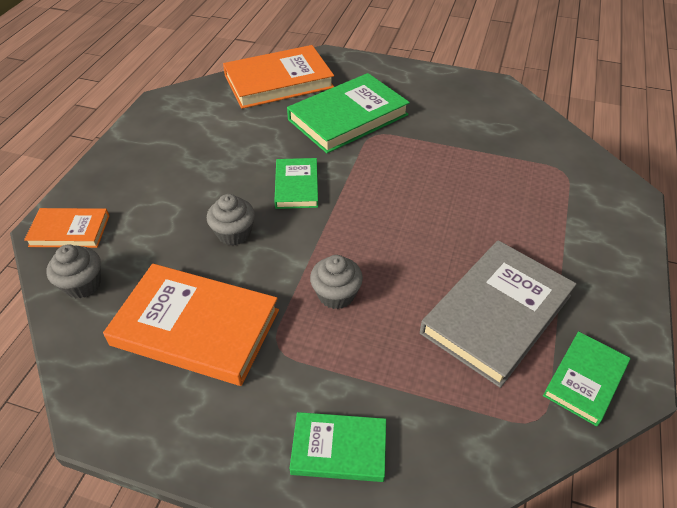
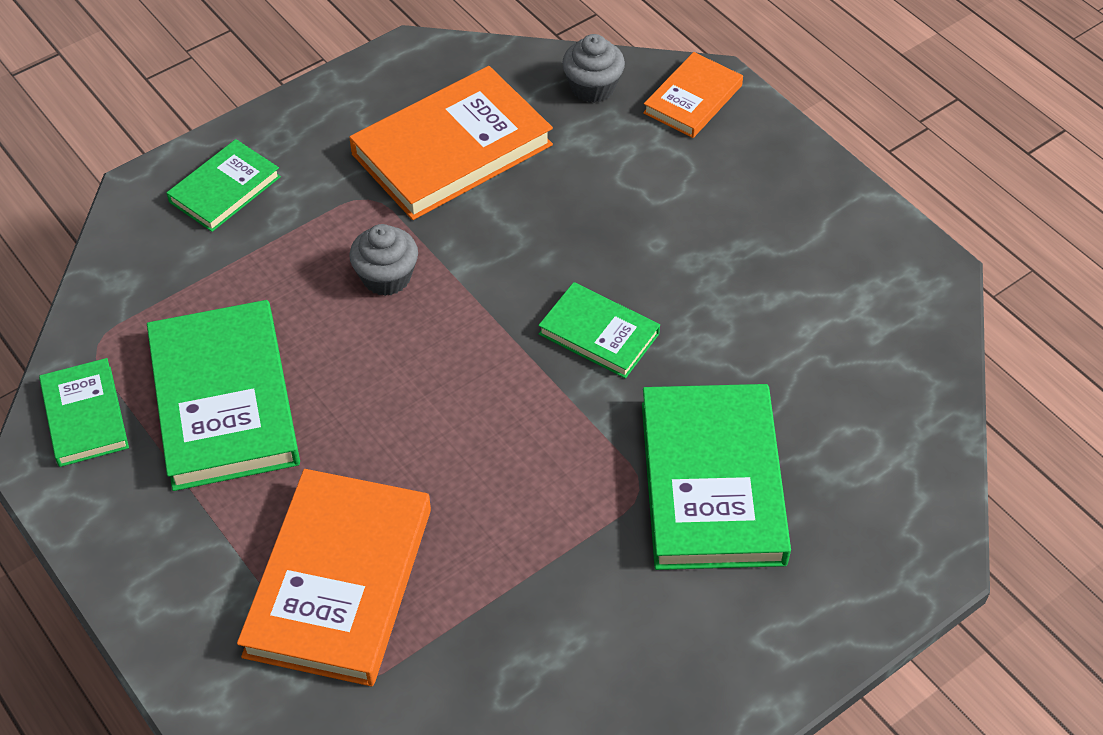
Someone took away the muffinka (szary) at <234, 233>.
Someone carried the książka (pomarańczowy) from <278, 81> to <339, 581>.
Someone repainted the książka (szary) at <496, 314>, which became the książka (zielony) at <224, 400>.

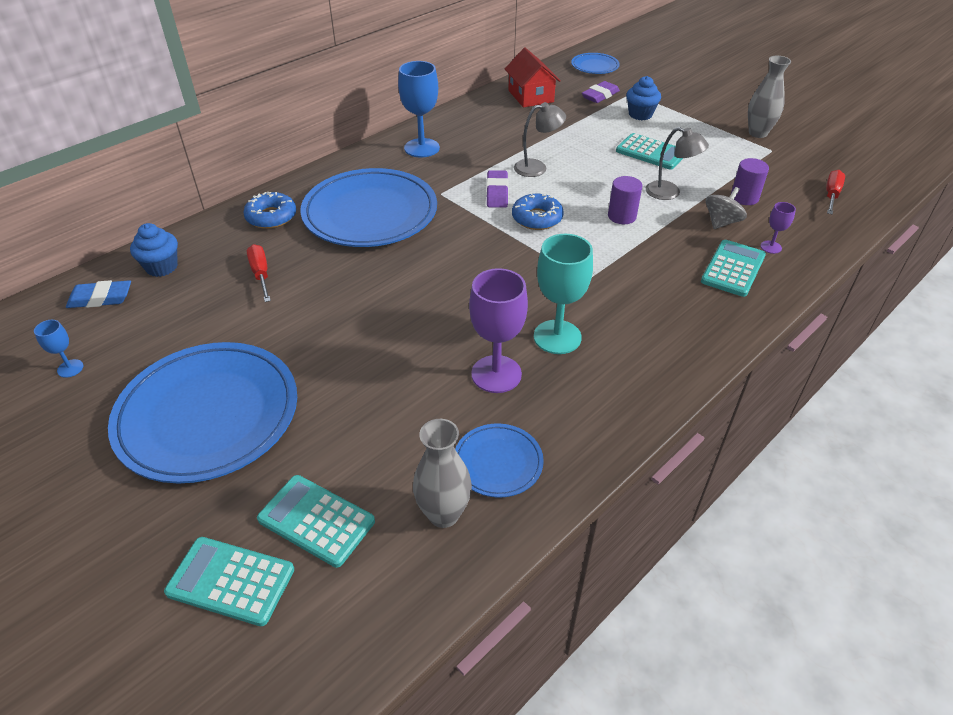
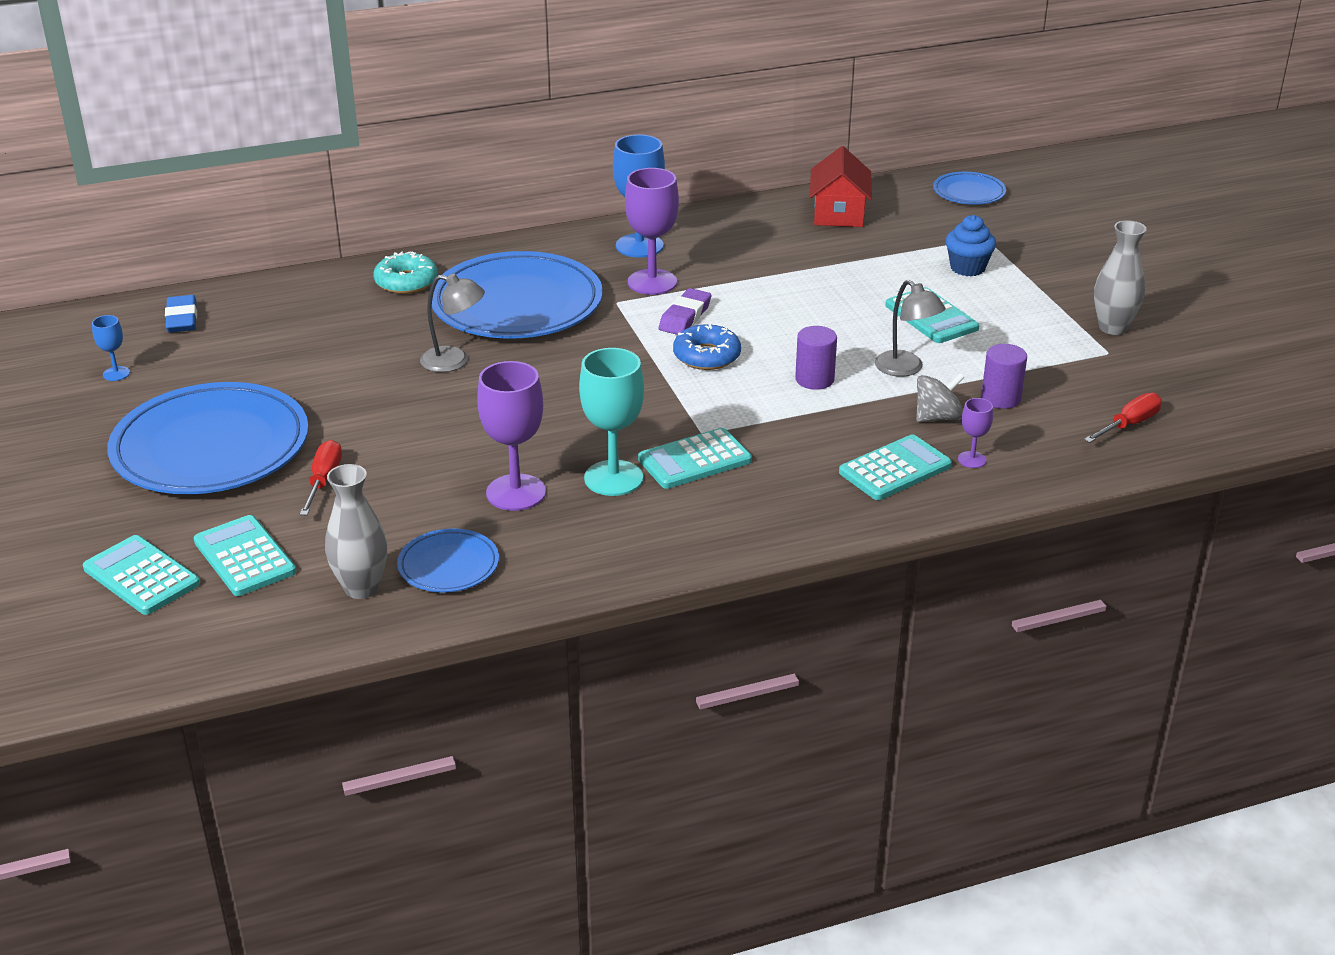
Someone took away the muffinka (niebieski) at <162, 267>.
Someone took away the gumka do mazania (fioletowy) at <600, 96>.
Someone put down the kielich (fioletowy) at <652, 282>.
Someone put down the kalkulator (turkusowy) at <695, 460>.
Someone carried the śrubokręt (czerwony) from <261, 274> to <323, 480>.
Someone carried the lampka (szary) from <537, 167> to <454, 361>.
Someone repainted the donut (niebieski) at <271, 217>, which became the donut (turkusowy) at <406, 282>.
Someone rotated the gumka do mazania (niebieski) at <101, 298> by 60 degrees clockwise.

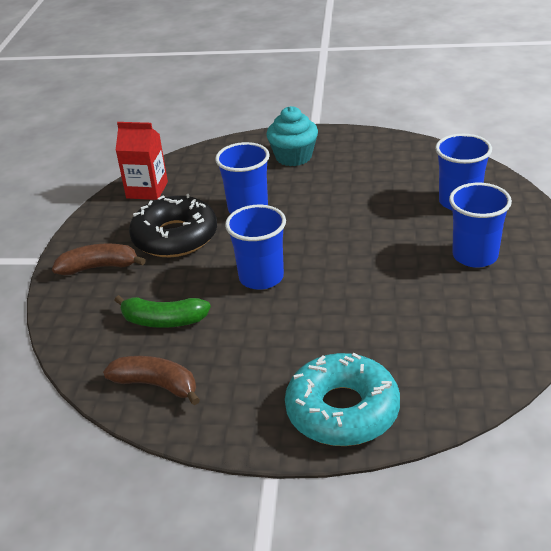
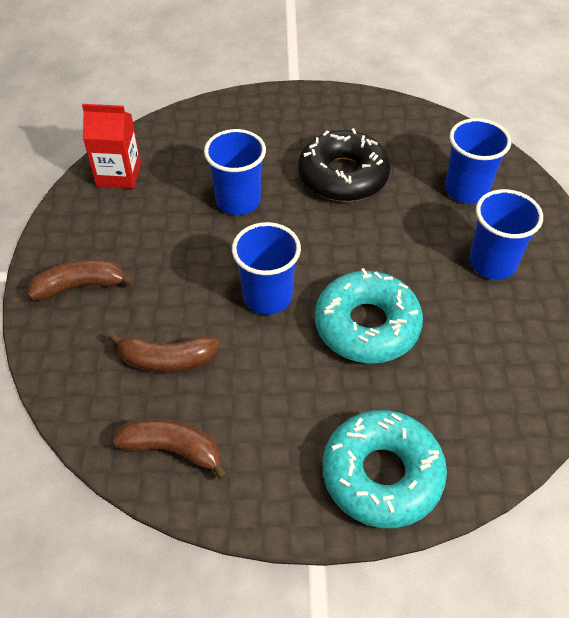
Someone took away the muffinka (turkusowy) at <293, 157>.
Someone put down the donut (turkusowy) at <367, 325>.
Someone carried the donut (czarny) from <175, 237> to <343, 176>.
Someone repainted the banan (zielony) at <163, 321>, which became the banan (brązowy) at <167, 360>.

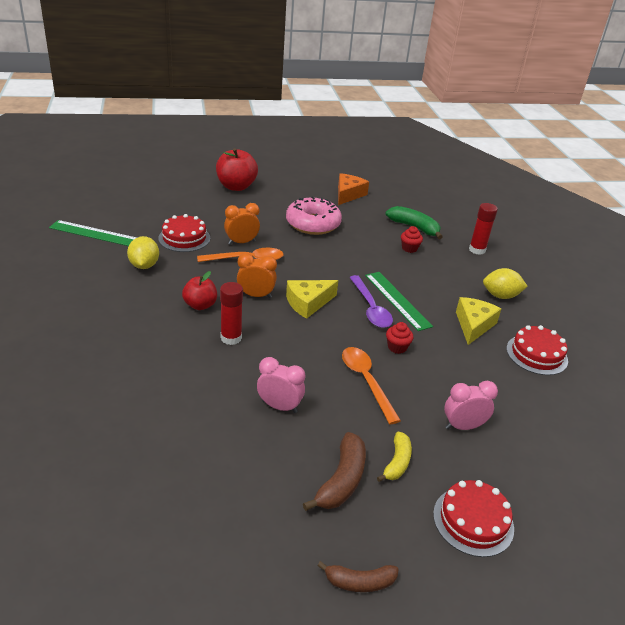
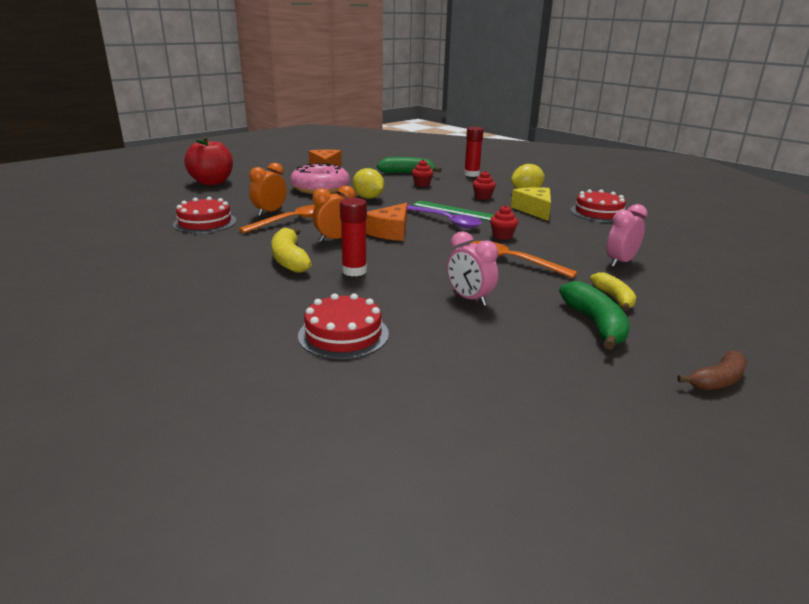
Someone took away the linijka (zielony) at <94, 233>.
Someone put down the muffinka (czerwony) at <483, 197>.
Someone carried the cytryna (żółty) from <144, 265> to <368, 198>.
Someone carried the tort (czerwony) from <473, 521> to <343, 334>.
Someone swapped the jabłko (czerwony) at <200, 305> for the banan (żółty) at <289, 259>.
Someone repainted the ser (żółty) at <308, 303>, which became the ser (pomarańczowy) at <390, 232>.
Someone repainted the banan (brązowy) at <341, 480>, which became the banan (zielony) at <595, 324>.
Someone rotated the budzik (różowy) at <279, 406> by 120 degrees counterclockwise.

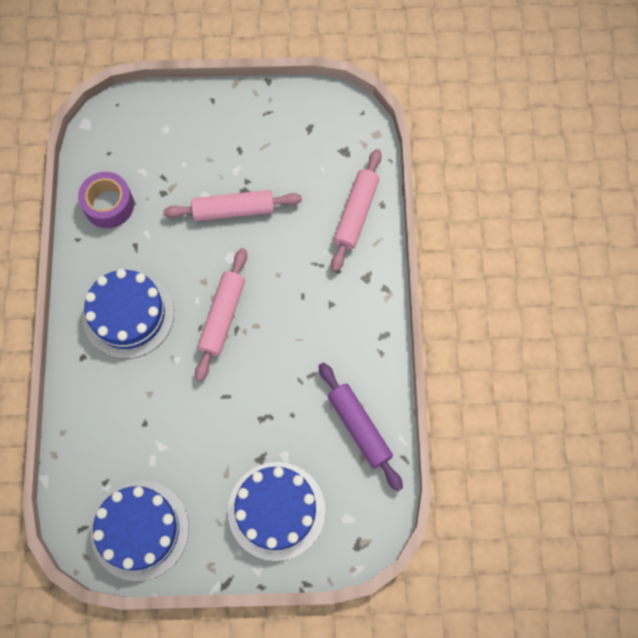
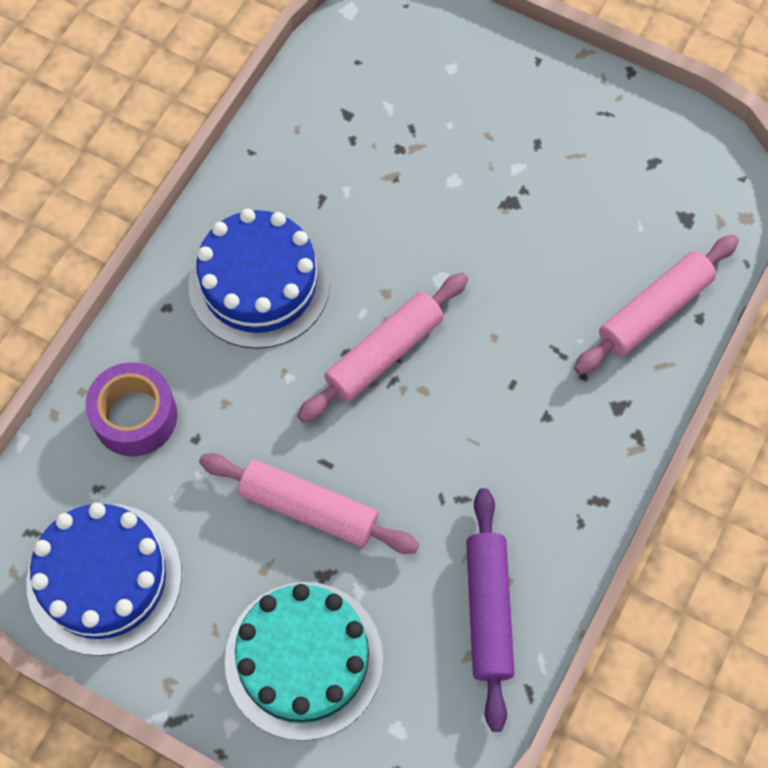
Someone carried the taśma klejąca (fioletowy) from <109, 205> to <135, 416>.
Someone carried the wałek do ciasta (różowy) from <234, 210> to <309, 509>.
Someone repainted the tort (niebieski) at <276, 510>, which became the tort (turkusowy) at <304, 660>.

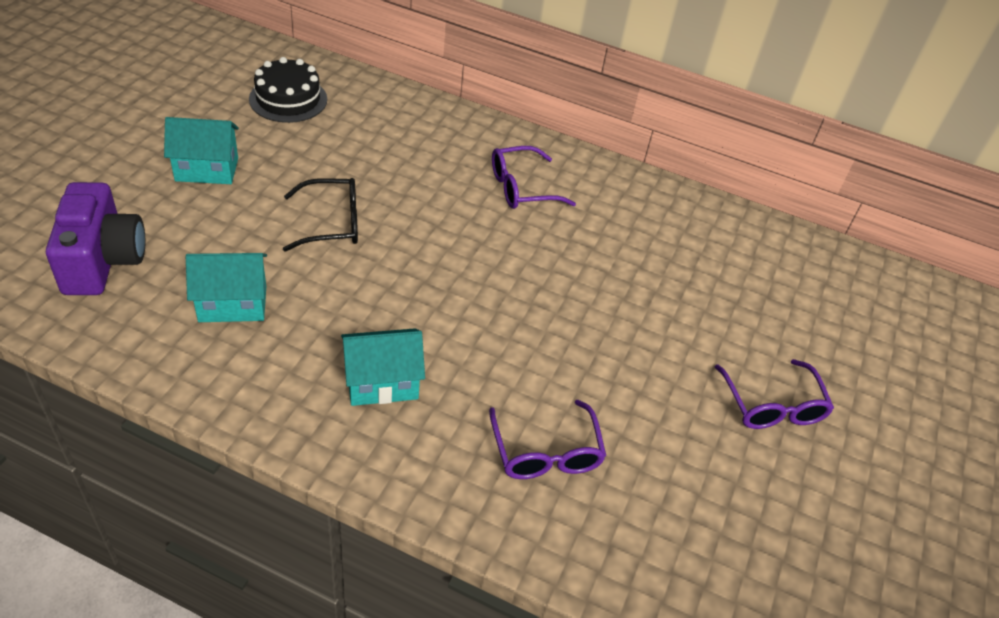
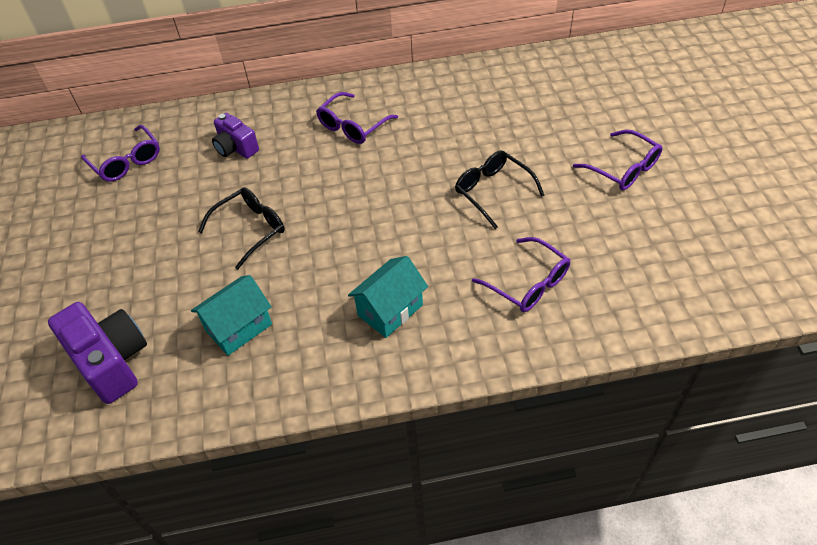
Someone took away the domek (turkusowy) at <207, 169>.
Someone put down the aparat fotograficzny (fioletowy) at <236, 148>.
Someone put down the okulary (czarny) at <492, 191>.
Someone swapped the tort (czarny) at <288, 99> for the okulary (fioletowy) at <127, 162>.

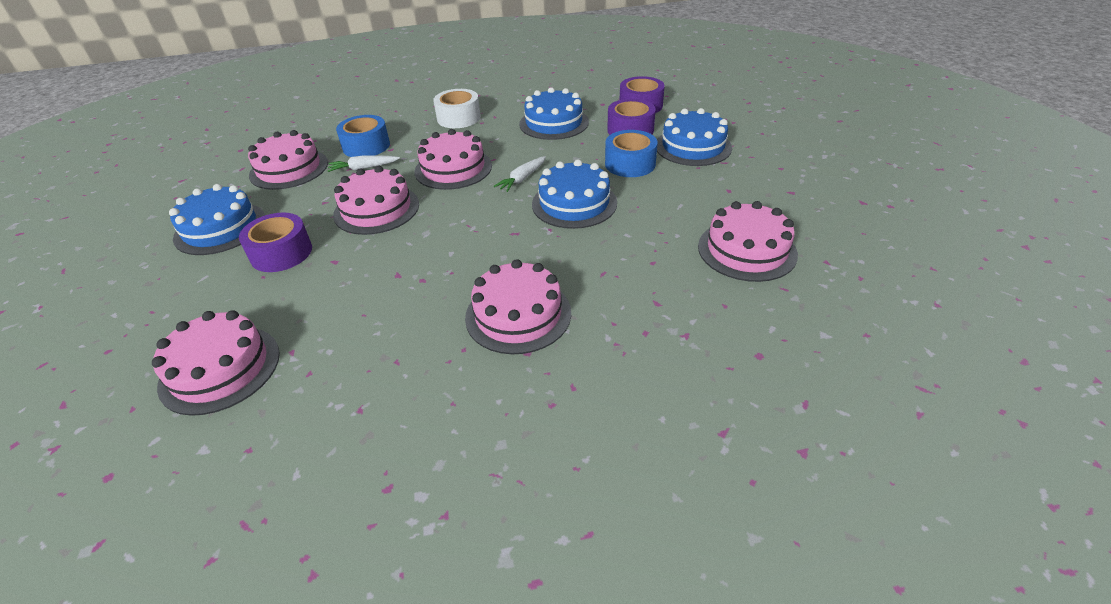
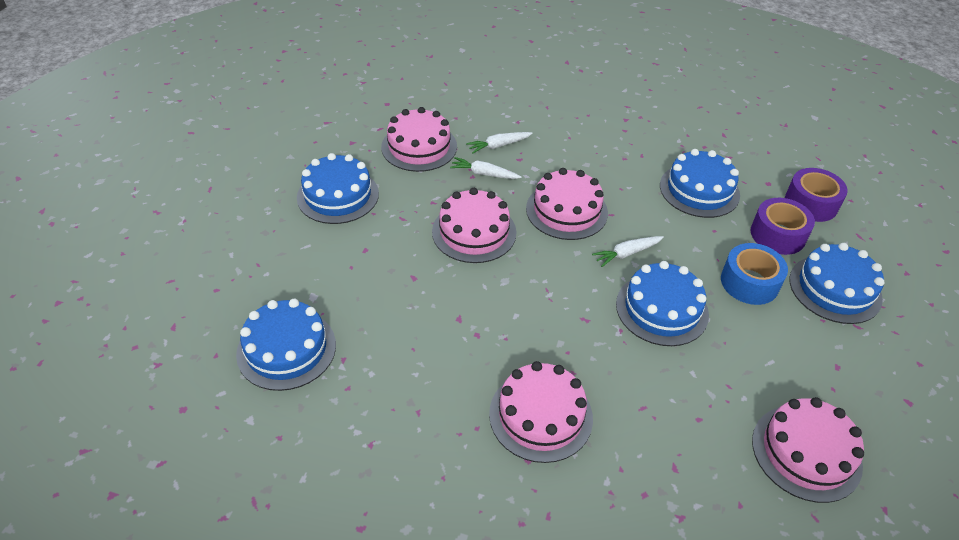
Someone took away the taśma klejąca (fioletowy) at <281, 253>.
Someone took away the taśma klejąca (biały) at <459, 118>.
Someone swapped the taśma klejąca (niebieski) at <366, 146> for the marchewka (biały) at <498, 145>.
Someone repainted the tort (różowy) at <220, 369>, which became the tort (niebieski) at <286, 349>.

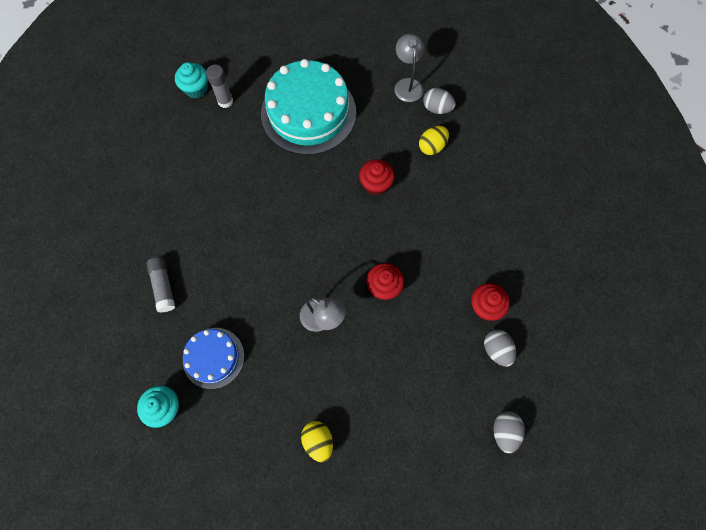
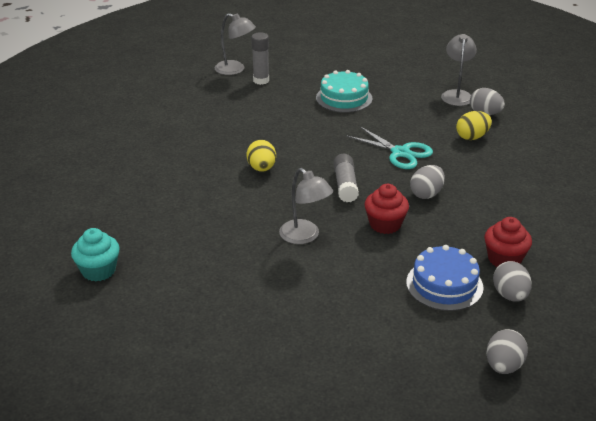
Someone put down the jajko (szary) at <426, 194>.
Someone carried the klej w sztyfcie (szary) from <163, 286> to <345, 185>.
Someone carried the tort (niebieski) from <213, 357> to <444, 285>.
Someone carried the jajko (żółty) from <318, 441> to <261, 168>.
Someone swapped the muffinka (turkusowy) at <196, 89> for the lampka (szary) at <235, 70>.
Someone swapped the muffinka (czerwony) at <376, 184> for the nożyczki (turkusowy) at <400, 153>.
Someone scaled the tort (turkusowy) at <308, 113> by 0.55.

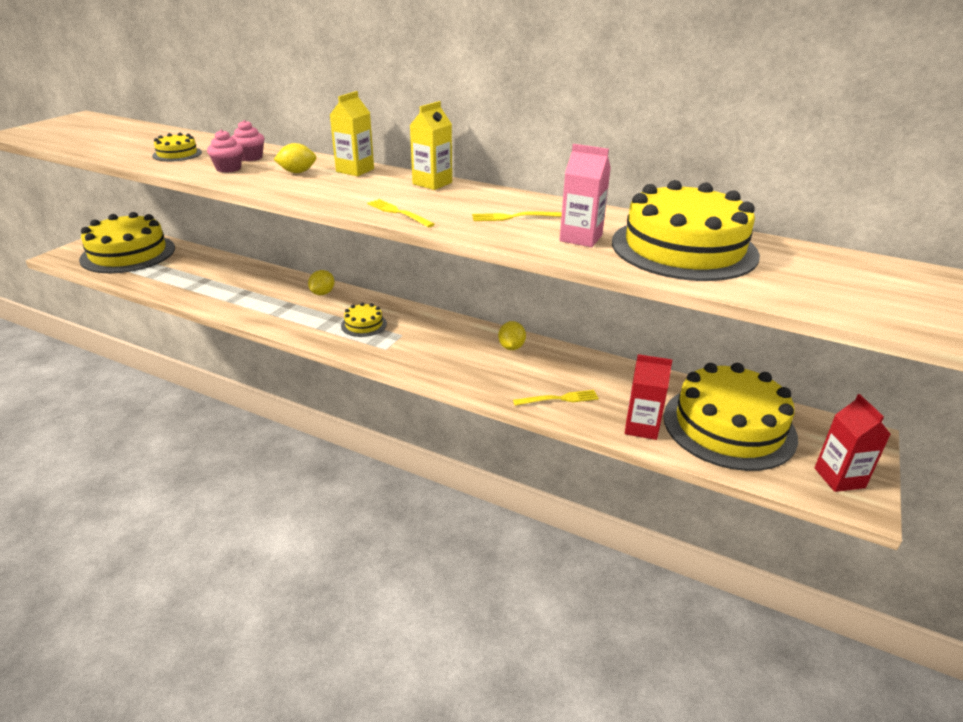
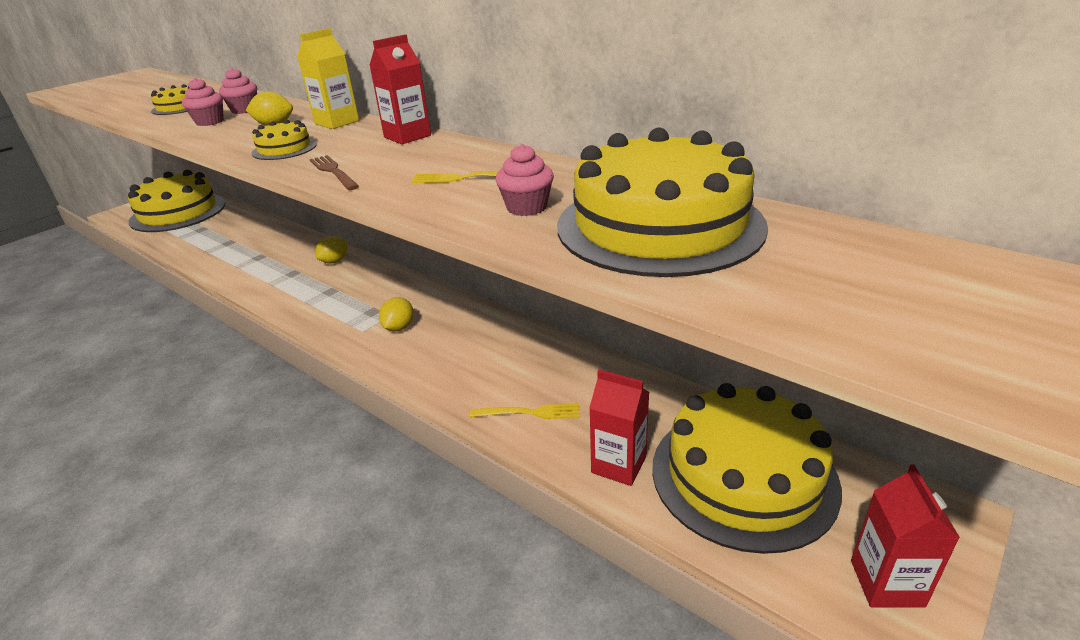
Someone carried the tort (żółty) from <364, 324> to <284, 149>.
Someone carried the cytryna (żółty) from <511, 347> to <399, 327>.
Someone swapped the karton mleka (różowy) at <581, 238> for the muffinka (różowy) at <526, 207>.
Someone repainted the widelec (żółty) at <398, 213>, which became the widelec (brązowy) at <333, 171>.
Someone repainted the karton mleka (żółty) at <432, 183>, which became the karton mleka (czerwony) at <407, 136>.

